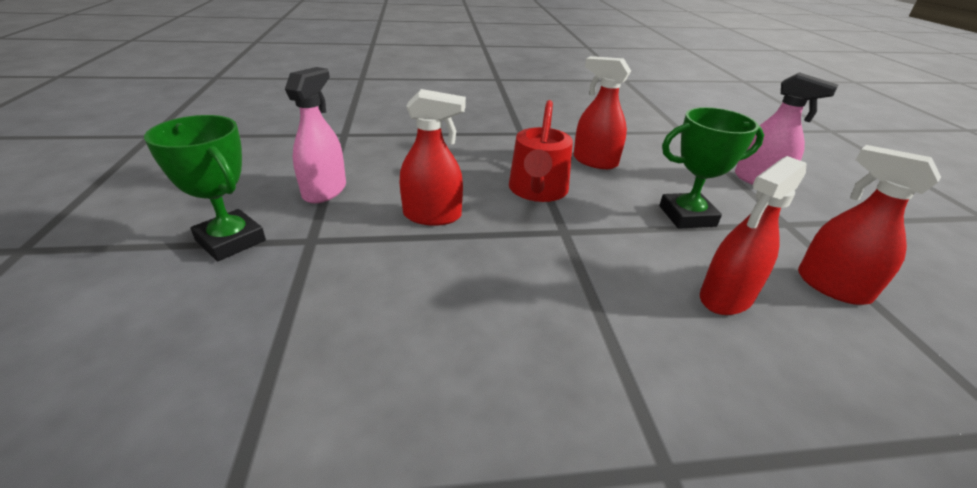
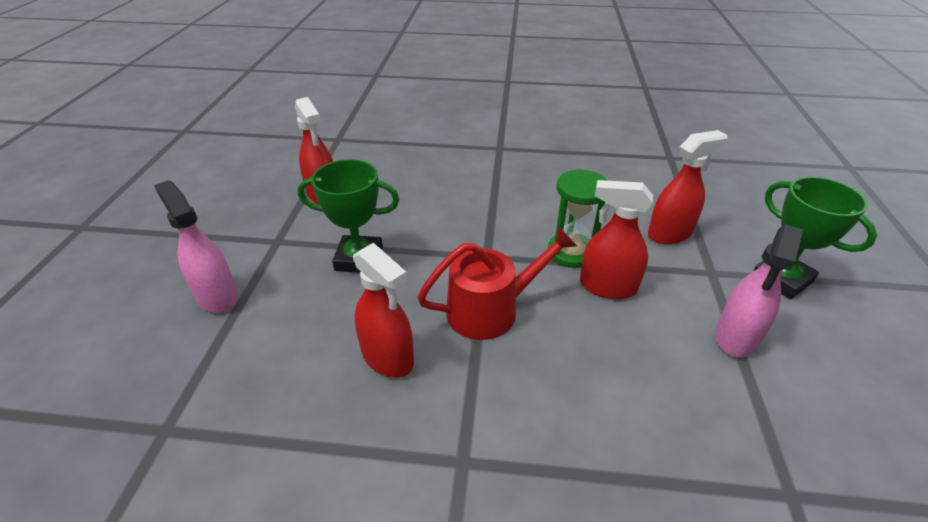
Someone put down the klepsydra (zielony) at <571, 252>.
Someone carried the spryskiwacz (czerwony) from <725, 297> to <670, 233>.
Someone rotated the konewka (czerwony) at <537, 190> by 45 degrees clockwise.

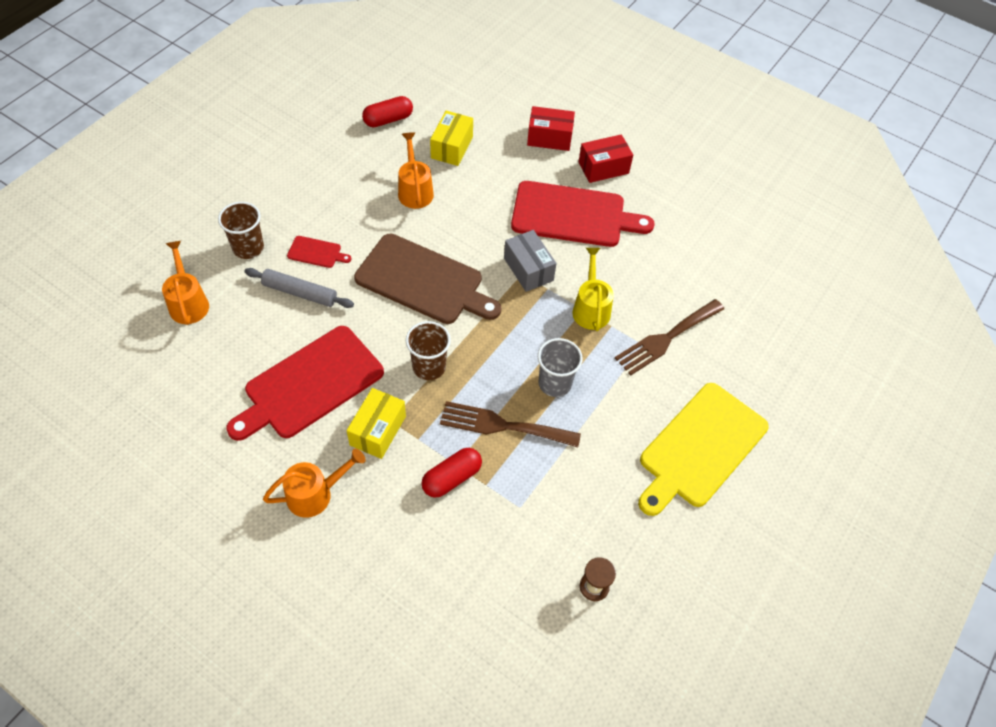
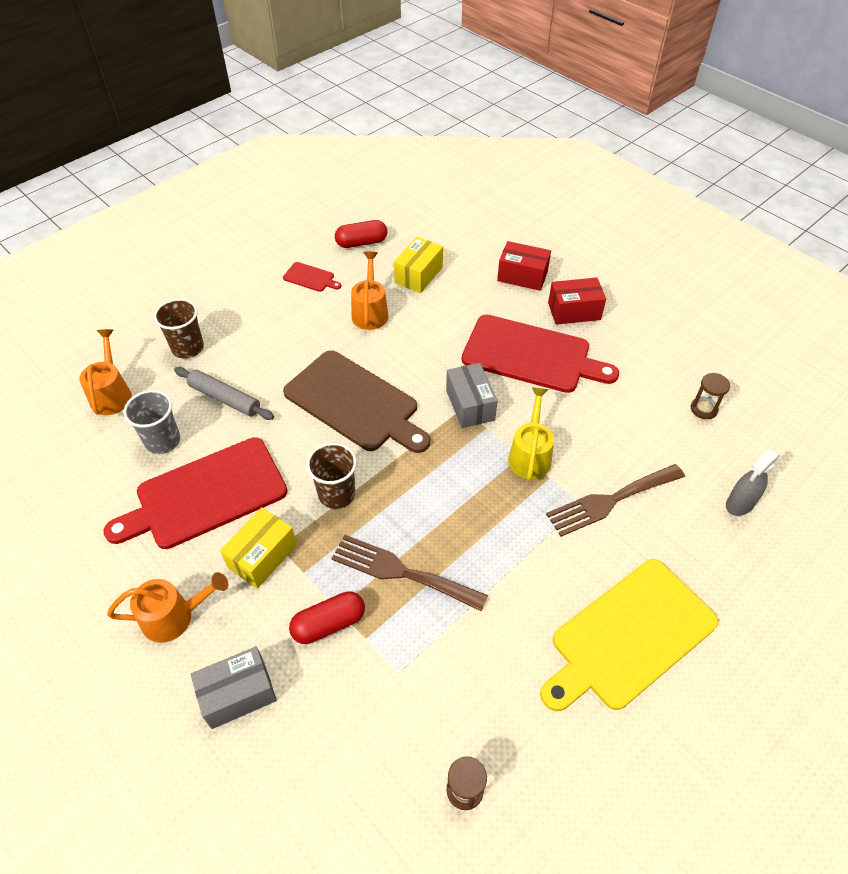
Someone put down the pudełko (szary) at <238, 694>.
Someone put down the klepsydra (brązowy) at <703, 409>.
Someone put down the spryskiwacz (szary) at <739, 504>.
Someone carried the deska do krojenia (czerwony) from <316, 252> to <310, 278>.
Someone carried the szklanka (szary) from <555, 383> to <163, 441>.

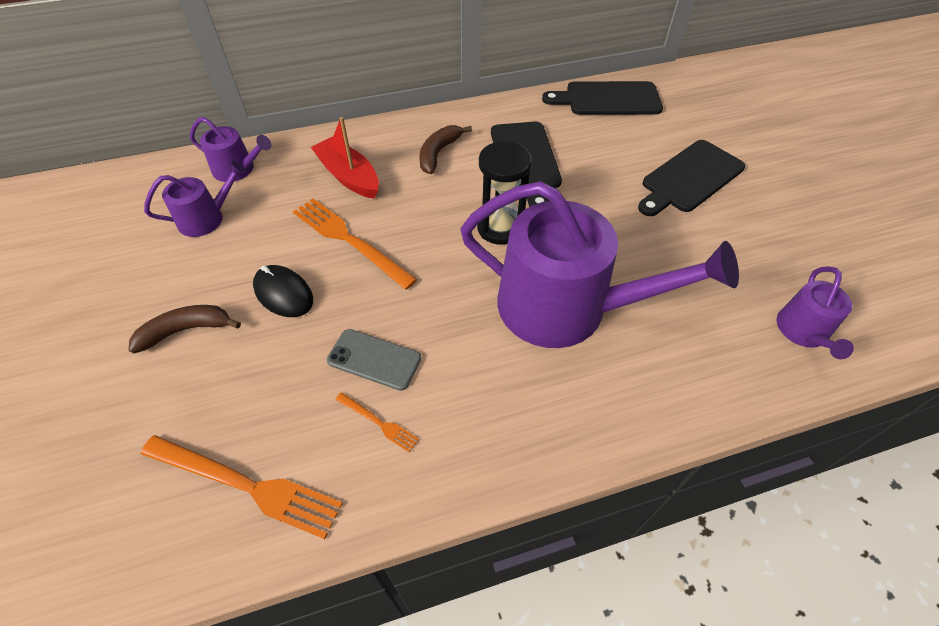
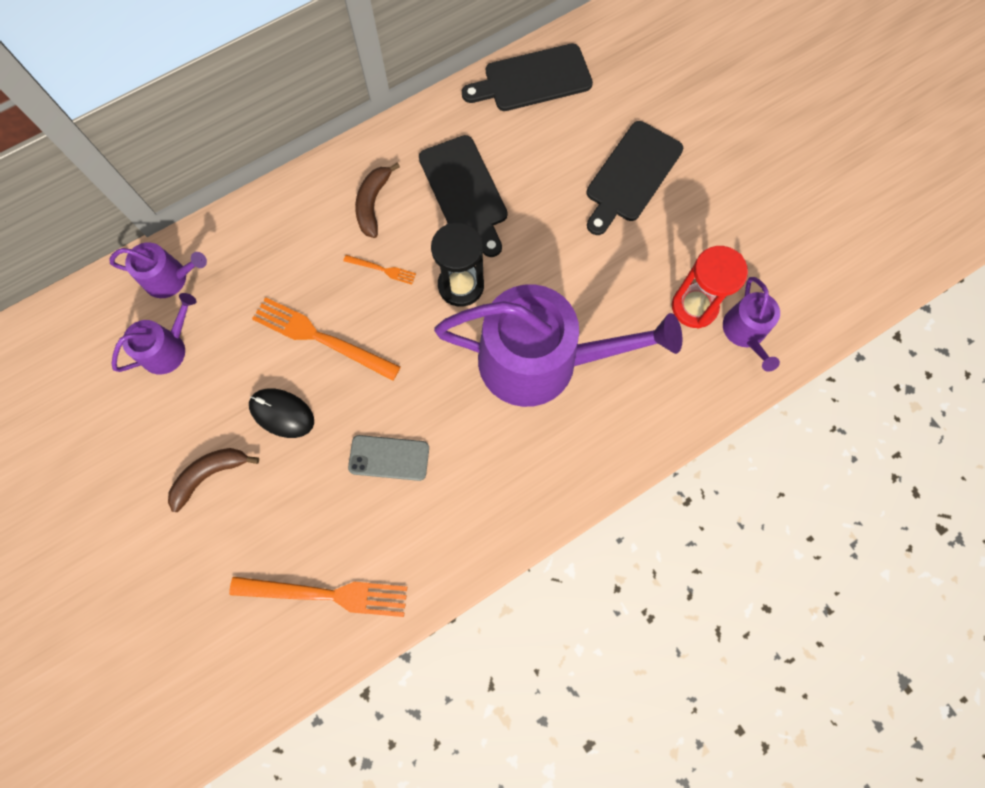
Someone took away the łódka (czerwony) at <348, 176>.
Someone put down the klepsydra (czerwony) at <694, 307>.
Someone carried the widelec (pomarańczowy) from <378, 422> to <382, 269>.

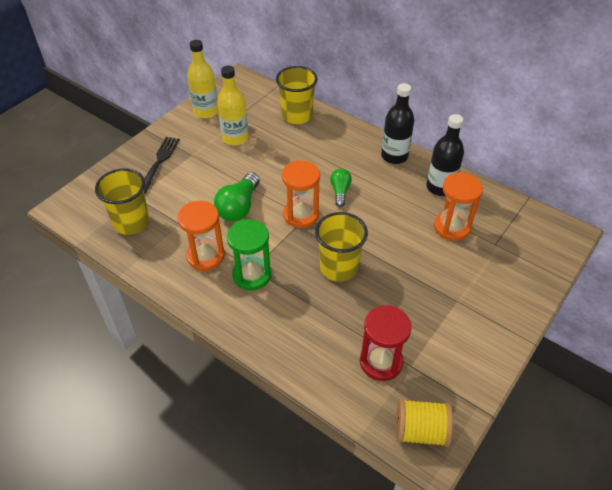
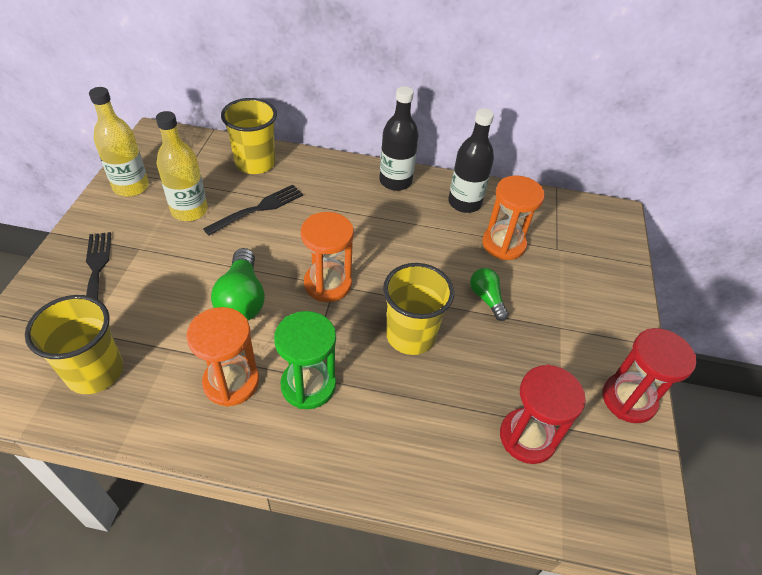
Someone took away the szpulka (żółty) at <420, 431>.
Someone put down the widelec (czarny) at <258, 209>.
Someone put down the klepsydra (czerwony) at <628, 399>.
Someone carried the żarówka (zielony) from <340, 191> to <486, 299>.

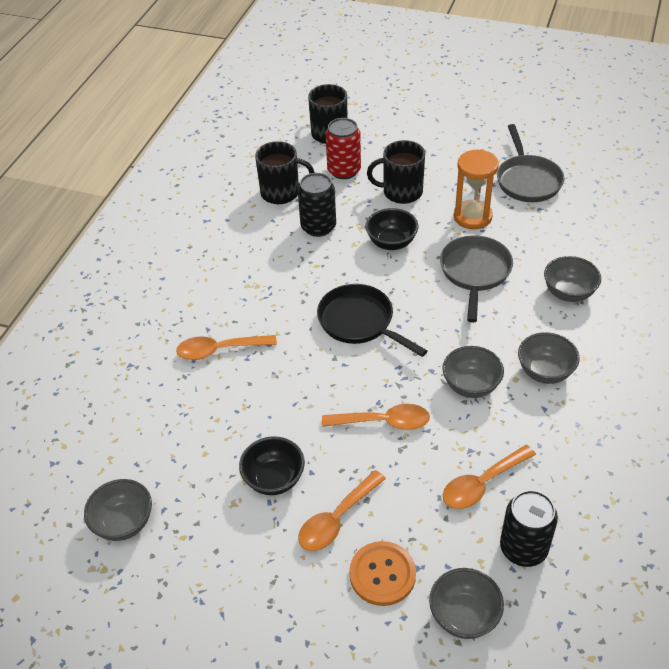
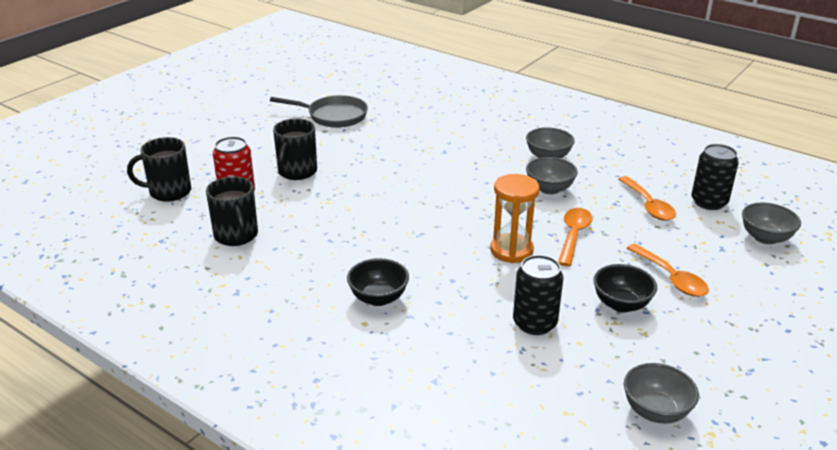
Someone took away the łyżka (pomarańczowy) at <219, 350>.
Someone took away the patelnia (czarny) at <359, 322>.
Someone took away the guzik (pomarańczowy) at <382, 574>.
Someone took away the patelnia (szary) at <475, 273>.
Someone took away the miska (szary) at <568, 293>.
Someone carried the puszka (czarny) from <318, 227> to <534, 323>.
Someone carried the miska (czarny) from <391, 242> to <378, 298>.
Someone carried the klepsydra (pomarańczowy) from <472, 217> to <511, 250>.
Someone rotated the kubek (czarny) at <281, 193> by 135 degrees clockwise.

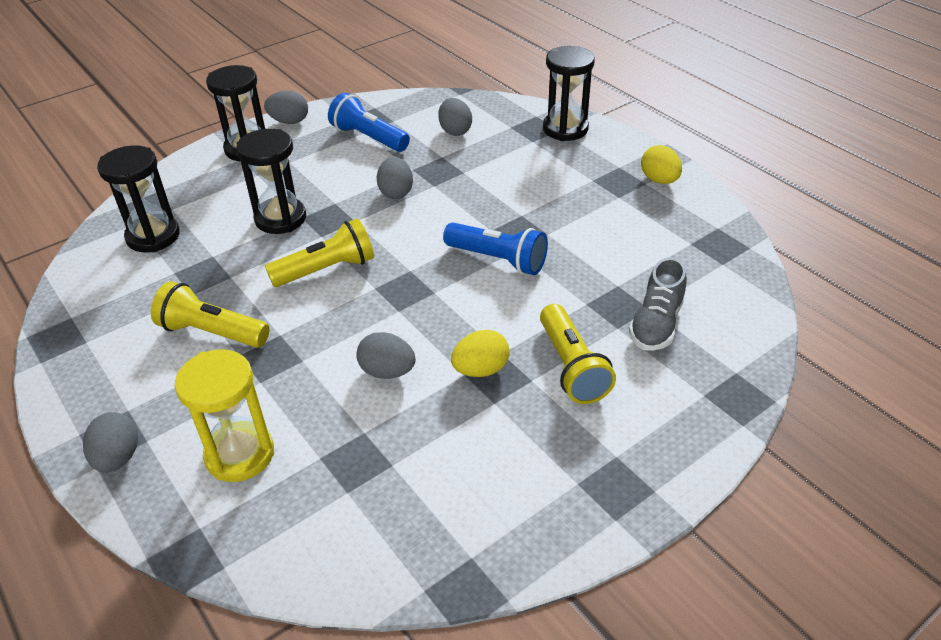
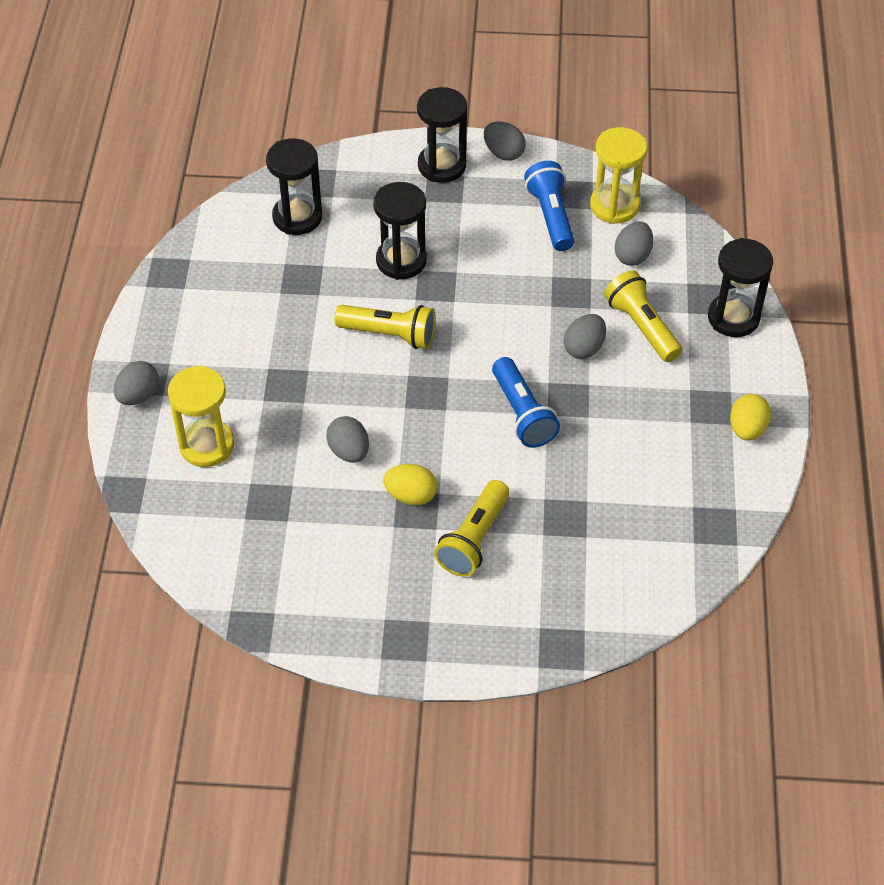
Someone took away the but (szary) at <656, 324>.
Someone put down the klepsydra (żółty) at <614, 206>.
Someone carried the latarka (żółty) from <212, 332> to <642, 326>.
Someone carried the jajko (szary) from <396, 192> to <584, 348>.

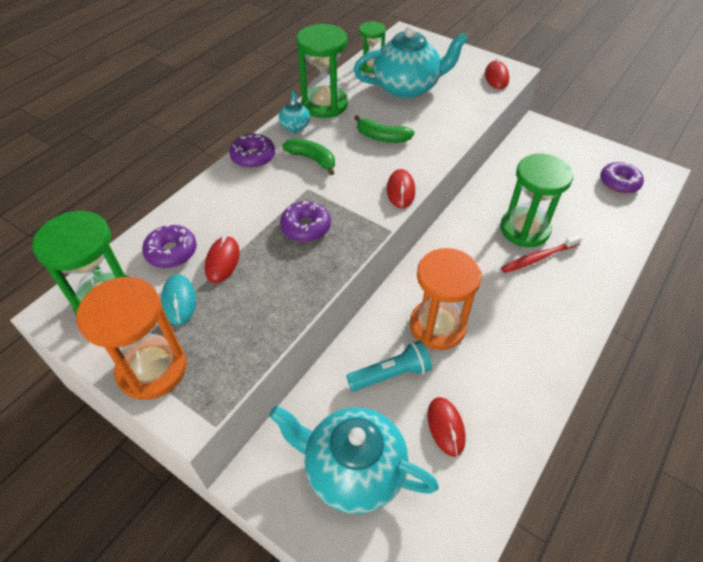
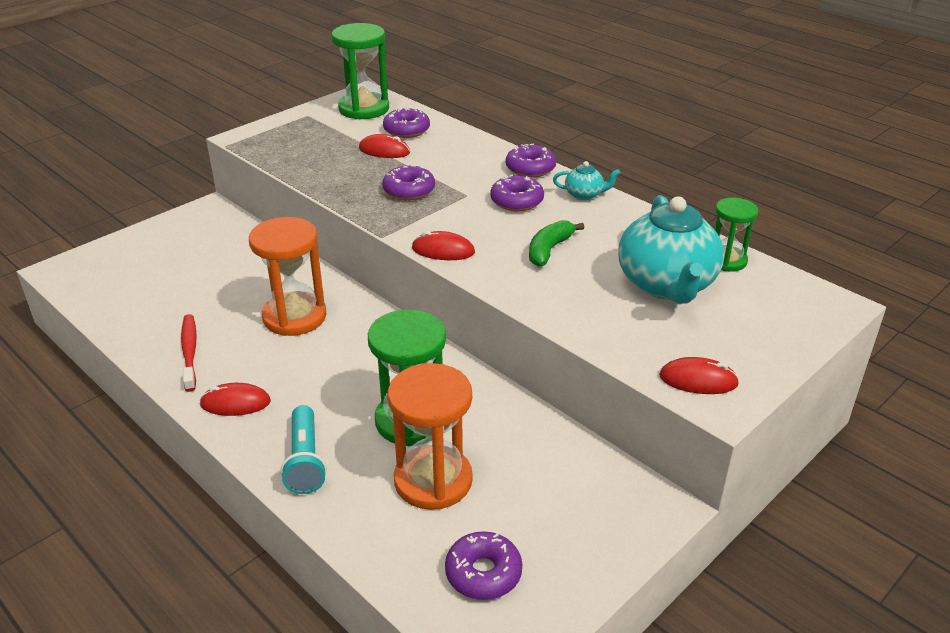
Someone took away the myszka (turkusowy) at <179, 301>.
Someone took away the imbryk (turkusowy) at <353, 470>.
Someone took away the klepsydra (zielony) at <324, 104>.
Someone carried the klepsydra (pomarańczowy) from <152, 369> to <433, 480>.
Someone carried the latarka (turkusowy) from <391, 374> to <305, 461>.
Someone carried the myszka (czerwony) from <446, 427> to <235, 403>.
Someone carried the szczoteczka do zębów (czerwony) from <538, 258> to <190, 352>.
Someone swapped the banan (zielony) at <312, 159> for the donut (fioletowy) at <516, 201>.

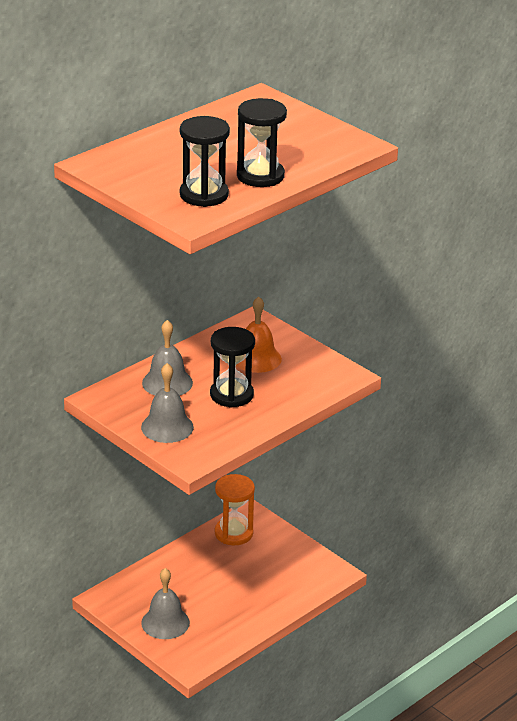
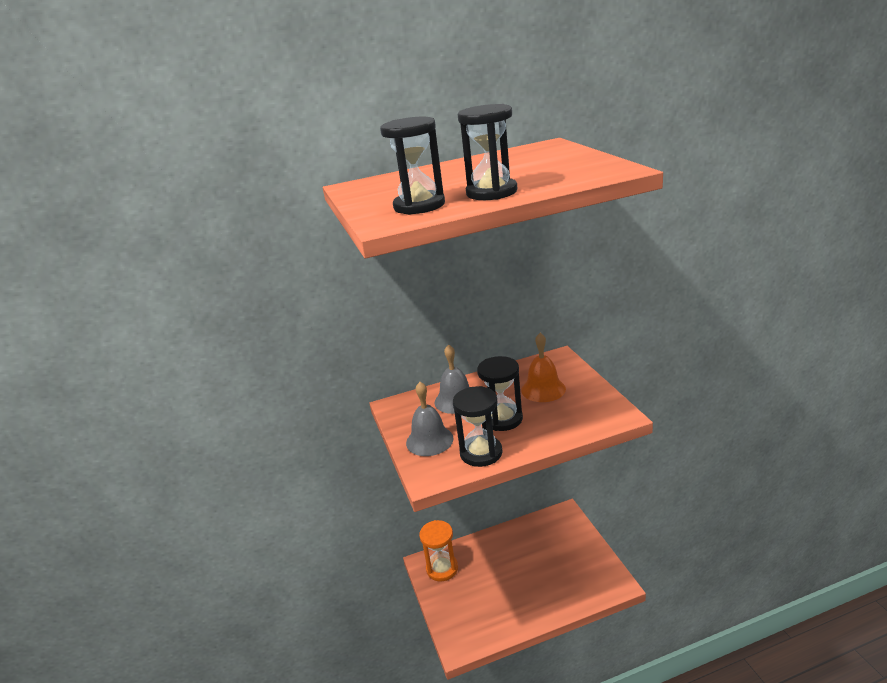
Someone took away the dzwonek (szary) at <165, 622>.
Someone put down the klepsydra (czarny) at <481, 453>.
Someone carried the klepsydra (pomarańczowy) from <233, 533> to <442, 568>.

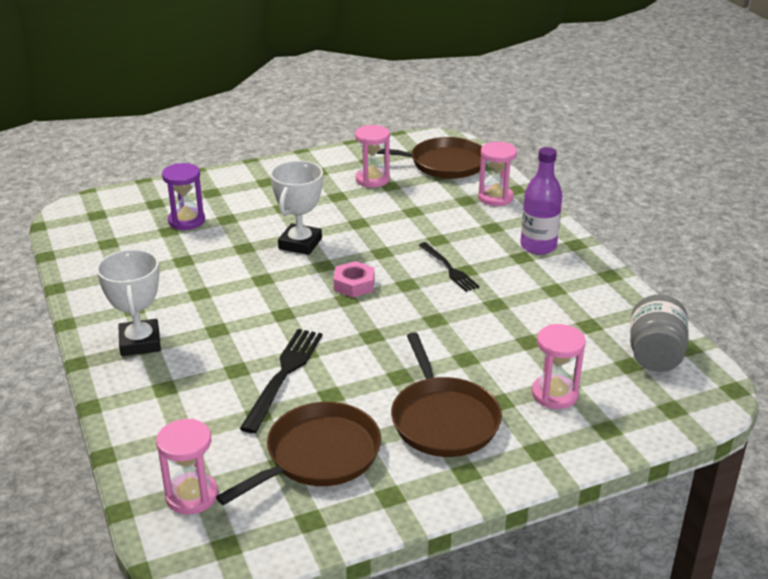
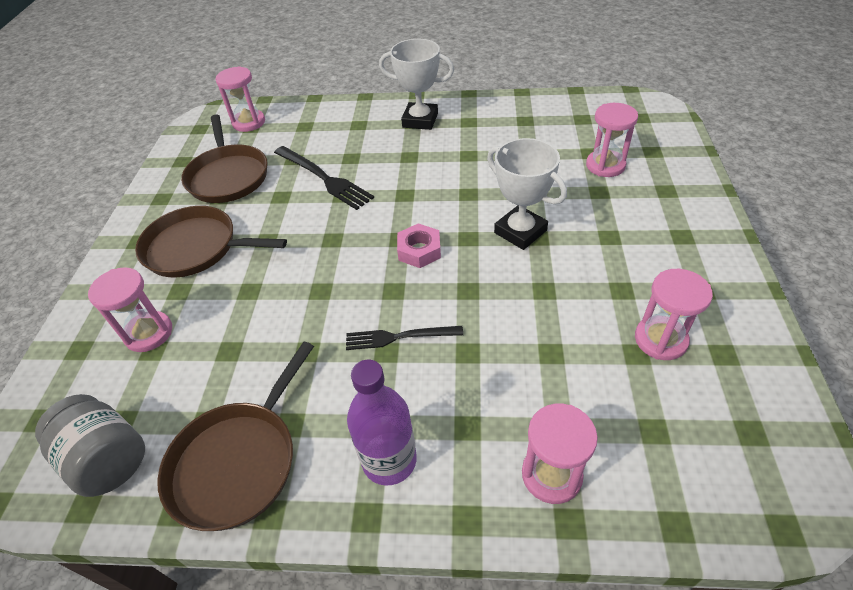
Someone carried the patelnia (brązowy) from <444, 164> to <238, 462>.
Someone repainted the klepsydra (fioletowy) at <186, 221>, which became the klepsydra (różowy) at <605, 165>.

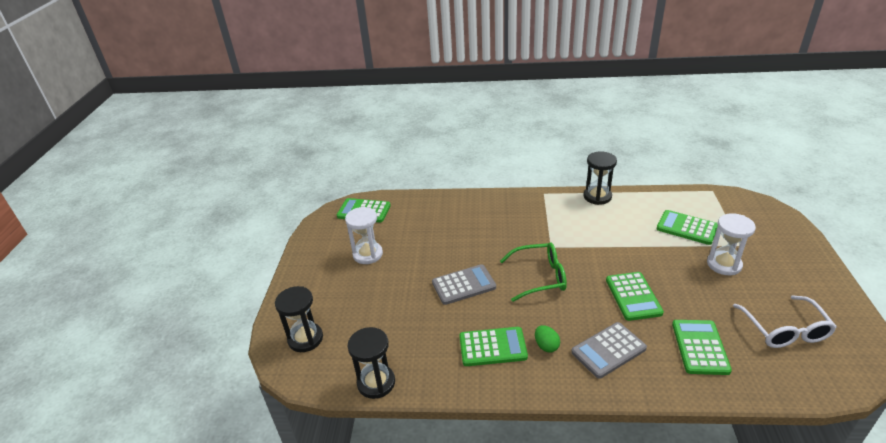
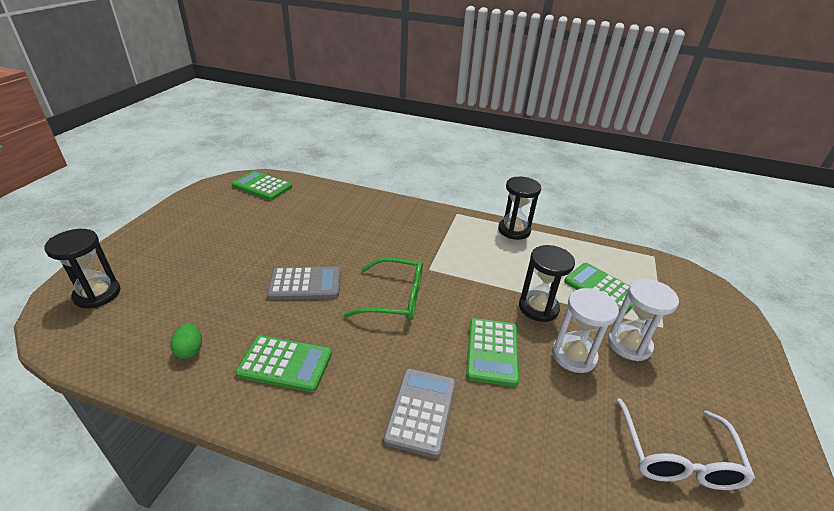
Someone took away the kalkulator (zielony) at <700, 347>.
Someone carried the klepsydra (biały) from <368, 254> to <574, 355>.
Someone carried the klepsydra (czarny) from <376, 383> to <538, 308>.
Someone carried the jajko (zielony) from <546, 346> to <190, 350>.
Someone rotated the kalkulator (szary) at <608, 350> by 120 degrees clockwise.

